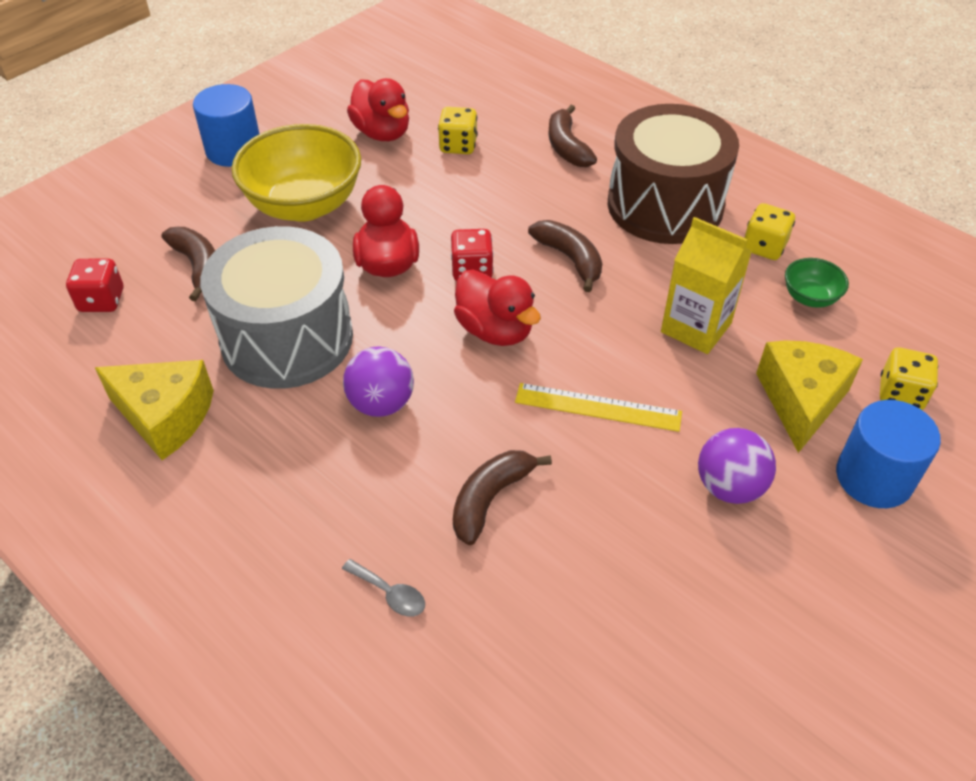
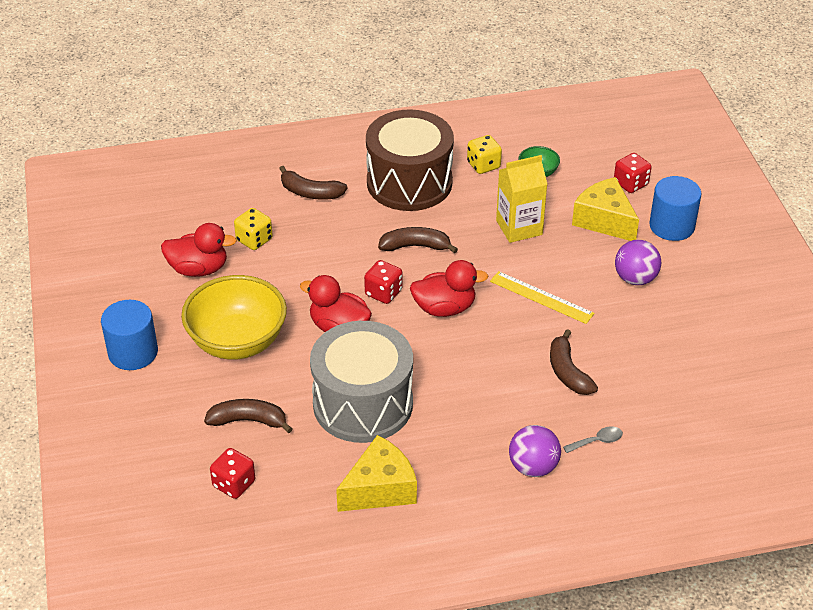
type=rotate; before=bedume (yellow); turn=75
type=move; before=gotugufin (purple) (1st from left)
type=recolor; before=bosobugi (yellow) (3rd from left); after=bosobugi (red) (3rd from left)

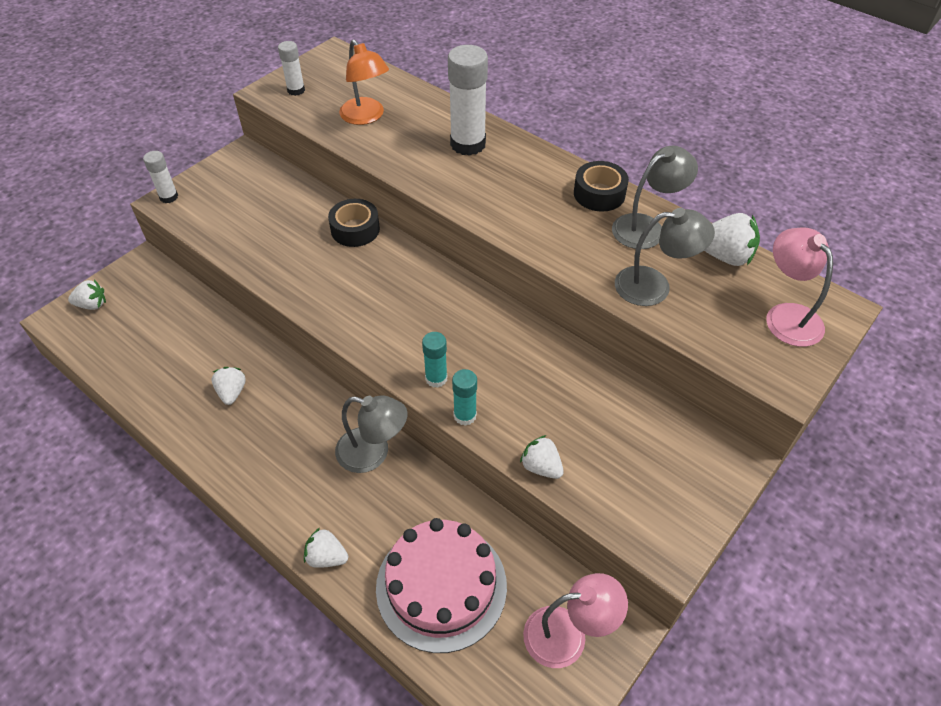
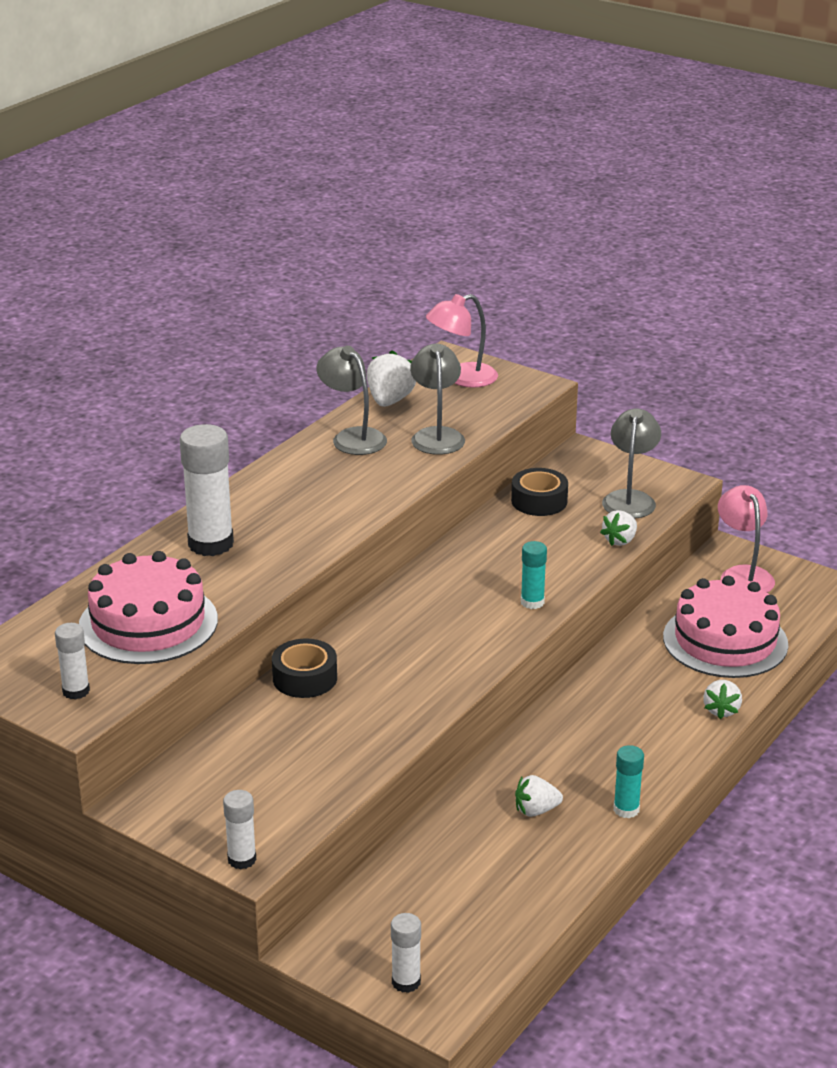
type=replace; before=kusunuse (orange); after=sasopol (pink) (1st from left)
type=replace; before=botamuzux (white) (1st from left); after=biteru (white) (4th from left)
type=move; before=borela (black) (2nd from left)
type=move; before=kusunuse (grey) (1st from left in the first image); after=kusunuse (grey) (3rd from left)
type=move; before=biteru (turquoise) (2nd from left)

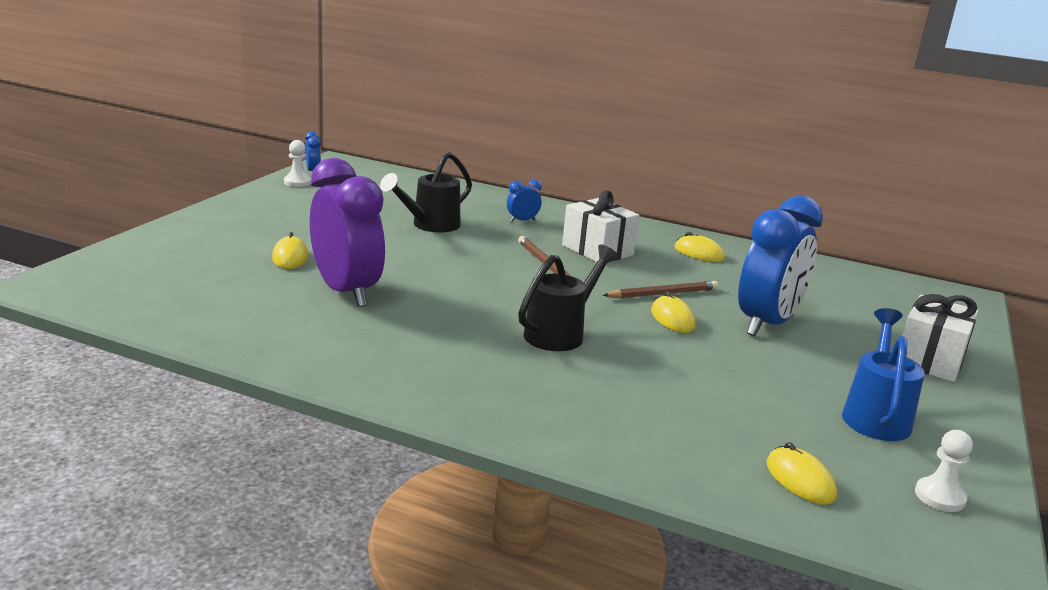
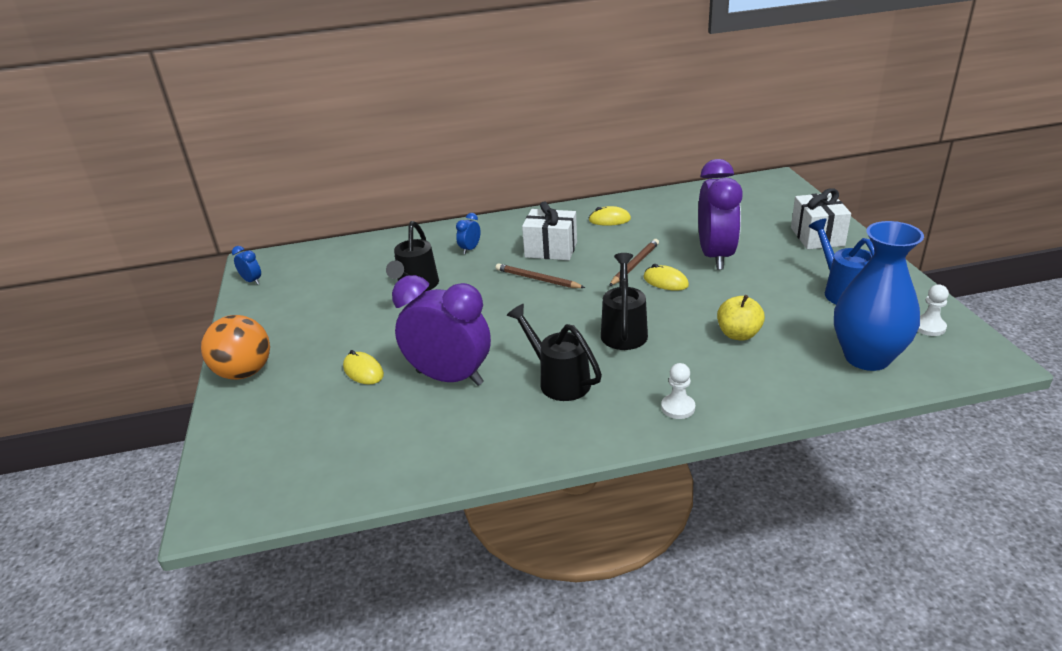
type=insert; after=gotugufin (orange)
type=insert; after=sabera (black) (2nd from left)
type=move; before=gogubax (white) (1st from left)
type=recolor; before=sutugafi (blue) (3rd from left); after=sutugafi (purple) (2nd from left)
type=insert; after=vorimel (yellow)
type=replace; before=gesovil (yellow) (4th from left); after=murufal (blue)

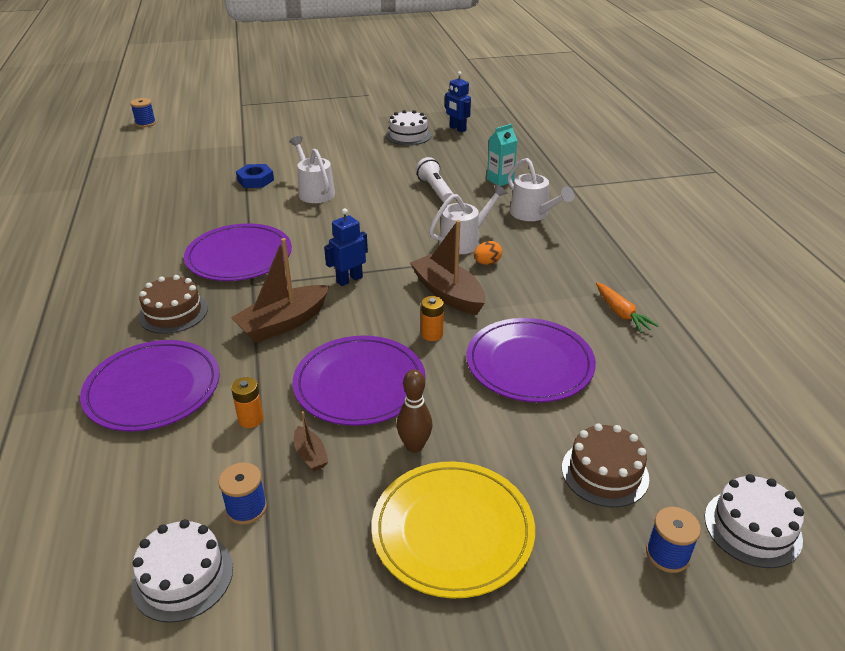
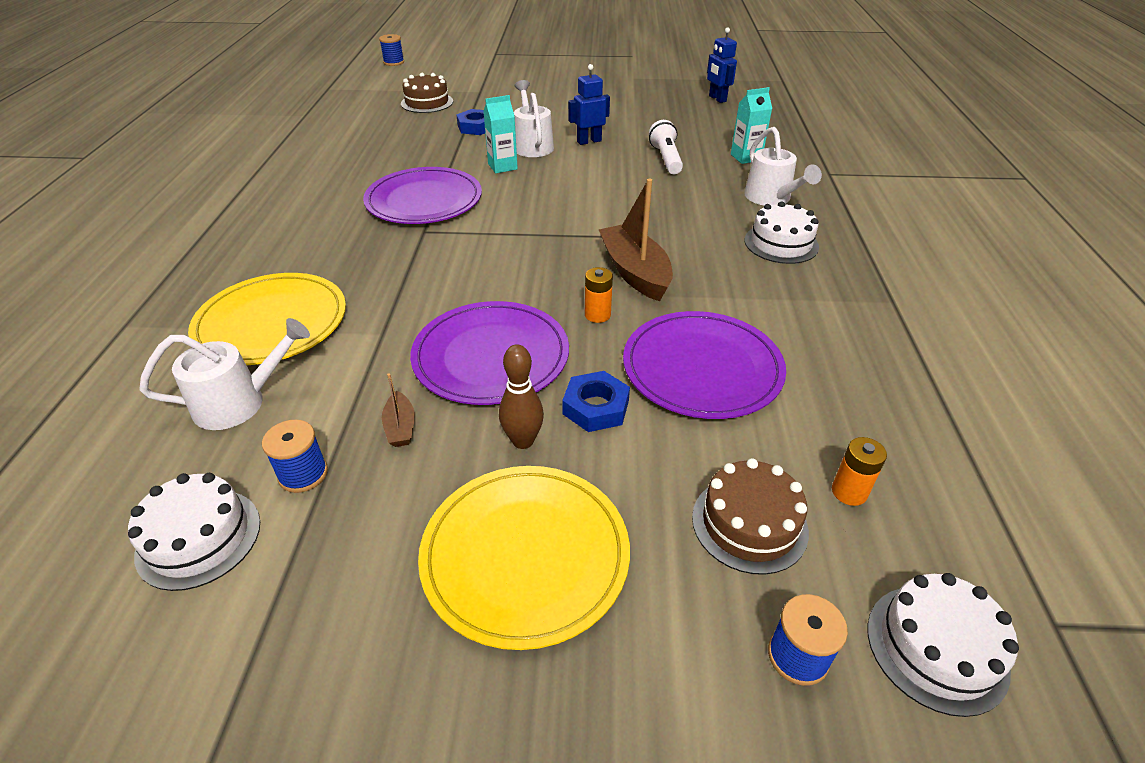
type=move; before=sabera (white) (2nd from left in the first image); after=sabera (white) (1st from left)
type=recolor; before=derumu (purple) (1st from left); after=derumu (yellow) (1st from left)
type=move; before=sasopol (brown) (1st from left)
type=insert; after=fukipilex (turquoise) (1st from left)
type=insert; after=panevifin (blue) (2nd from left)
type=move; before=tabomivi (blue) (1st from left)
type=move; before=sasopol (white) (2nd from left)
type=move; before=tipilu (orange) (1st from left in the first image); after=tipilu (orange) (2nd from left)
type=delete; before=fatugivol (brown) (1st from left)
type=delete; before=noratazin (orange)
type=delete; before=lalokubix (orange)

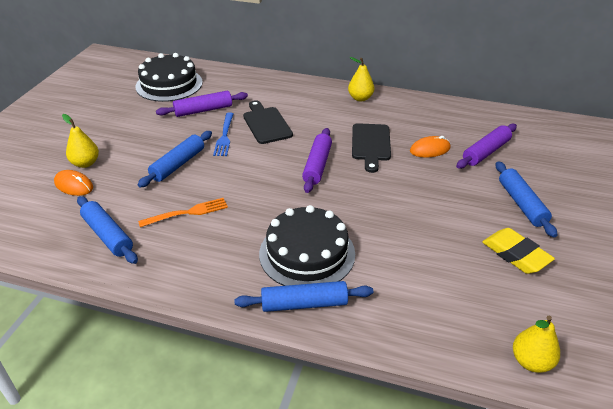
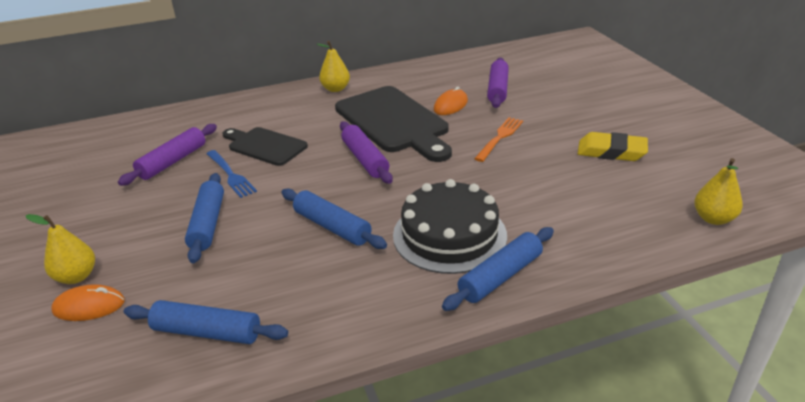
type=move; before=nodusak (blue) (4th from left in the first image); after=nodusak (blue) (3rd from left)
type=resize; before=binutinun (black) (2nd from left); scale=1.69
type=move; before=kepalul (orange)
type=delete; before=sasopol (black) (1st from left)

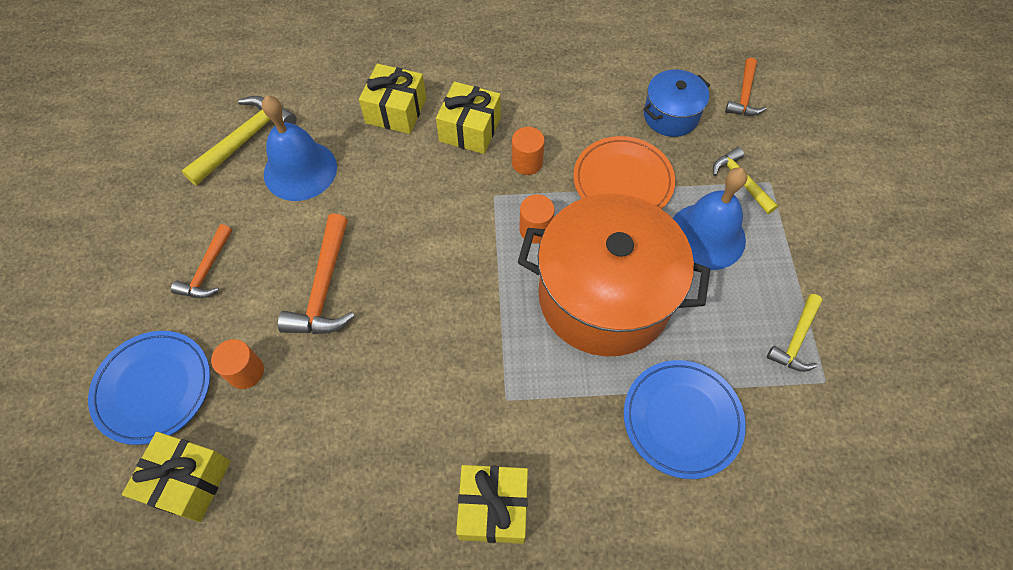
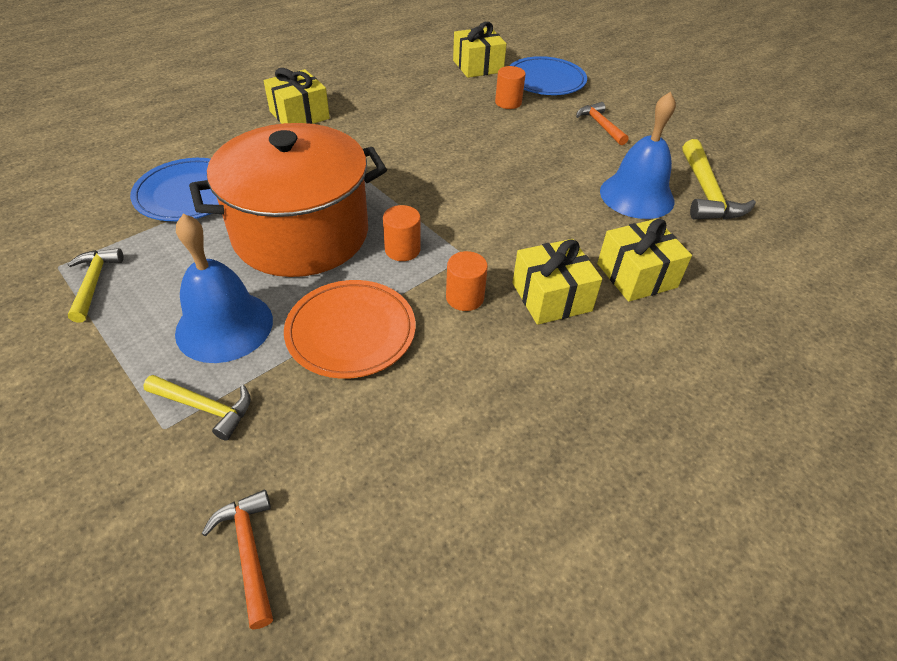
type=delete; before=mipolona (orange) (2nd from left)
type=delete; before=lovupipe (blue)

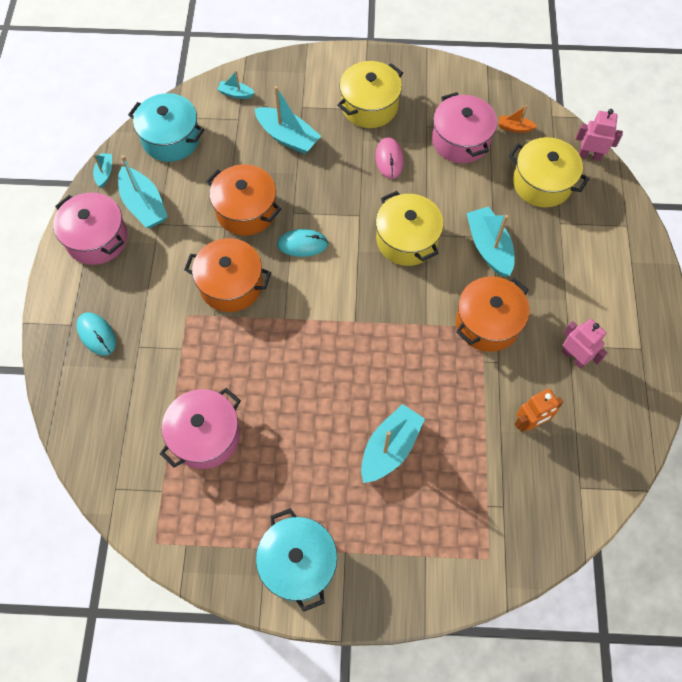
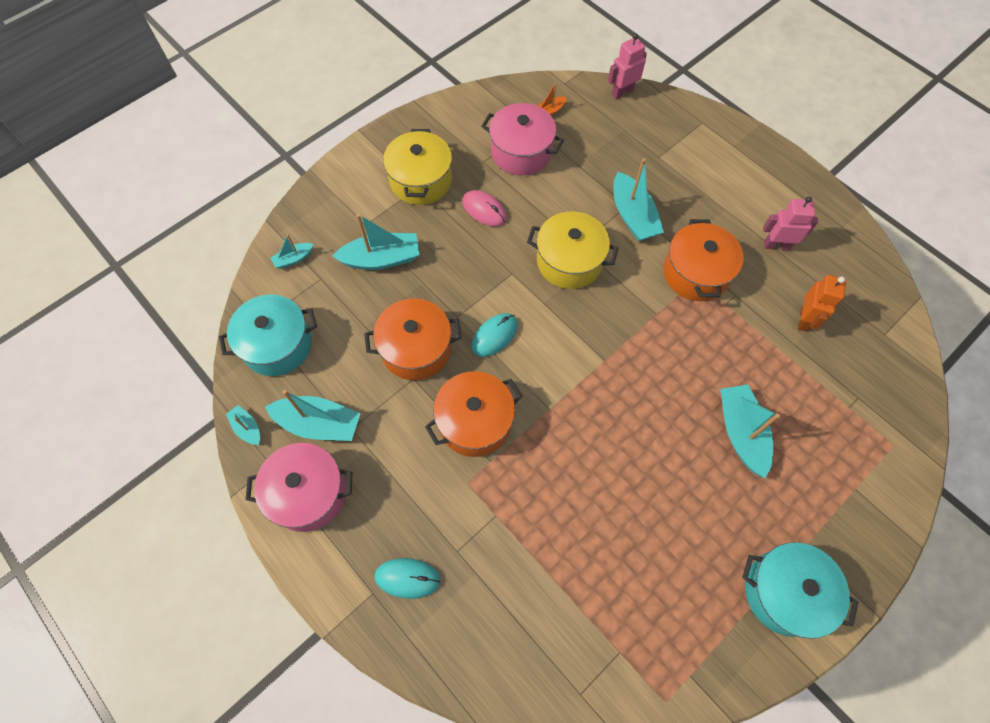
type=rotate; before=fatugivol (turquoise) (6th from left in the first image); turn=-135
type=delete; before=lovupipe (pink) (2nd from left)
type=delete; before=lovupipe (yellow) (3rd from left)

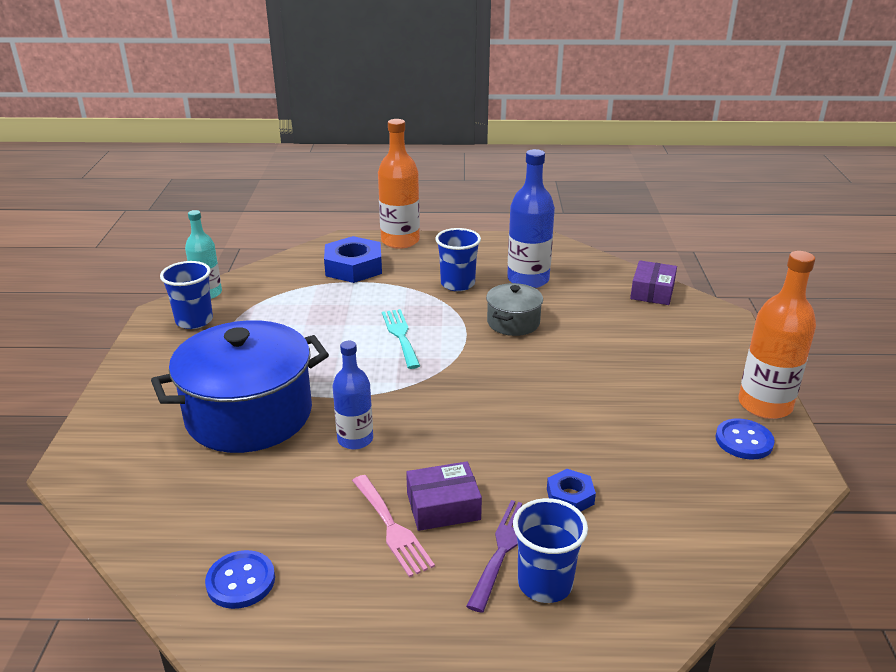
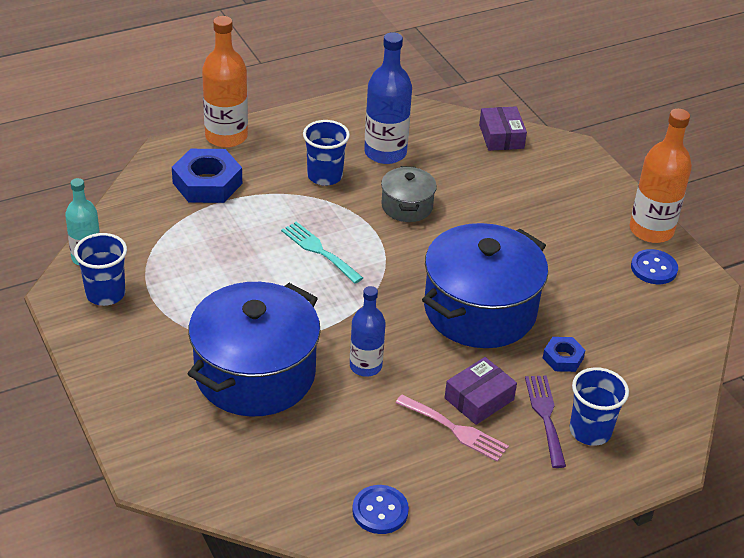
type=insert; after=lovupipe (blue) (2nd from left)

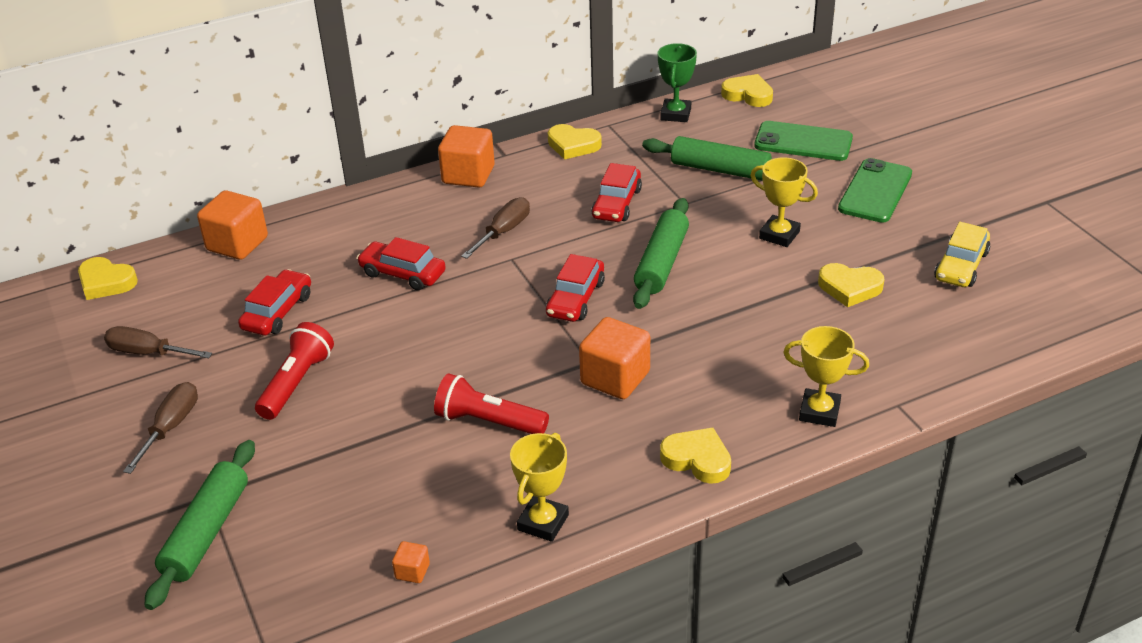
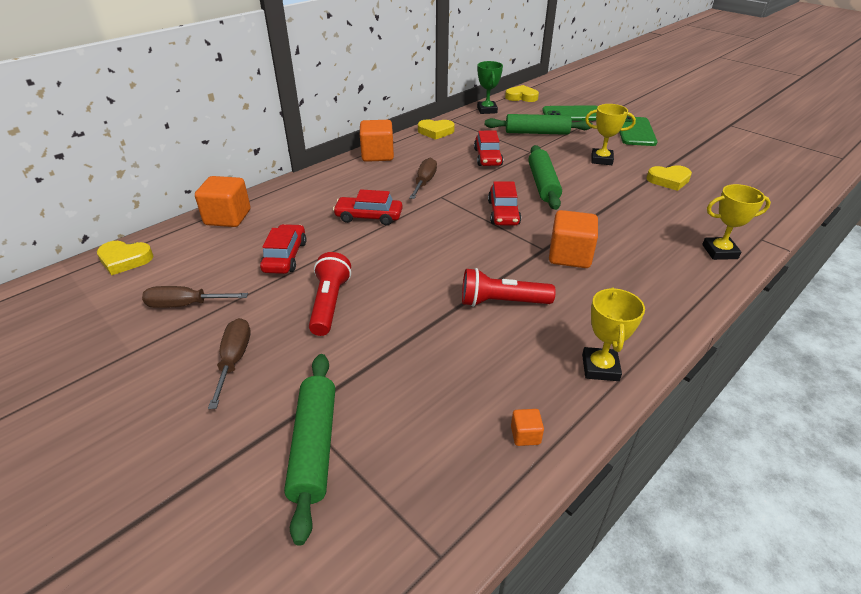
type=delete; before=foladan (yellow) (3rd from left)
type=delete; before=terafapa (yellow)

